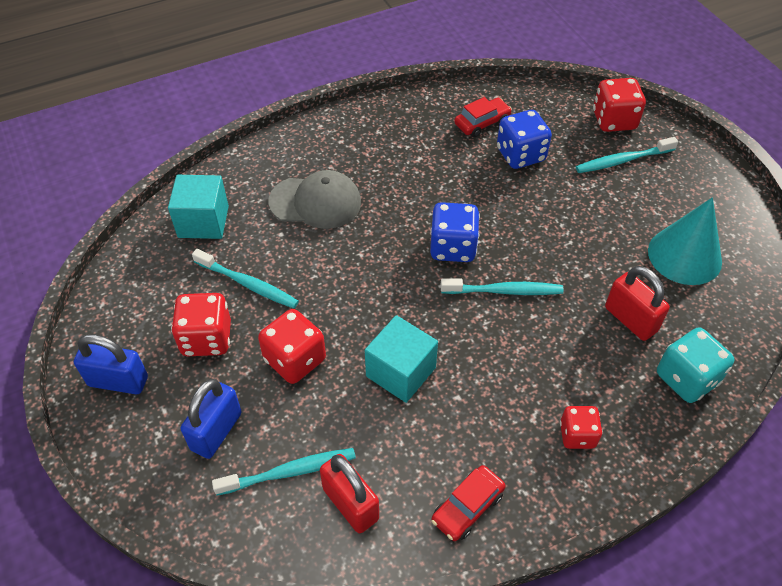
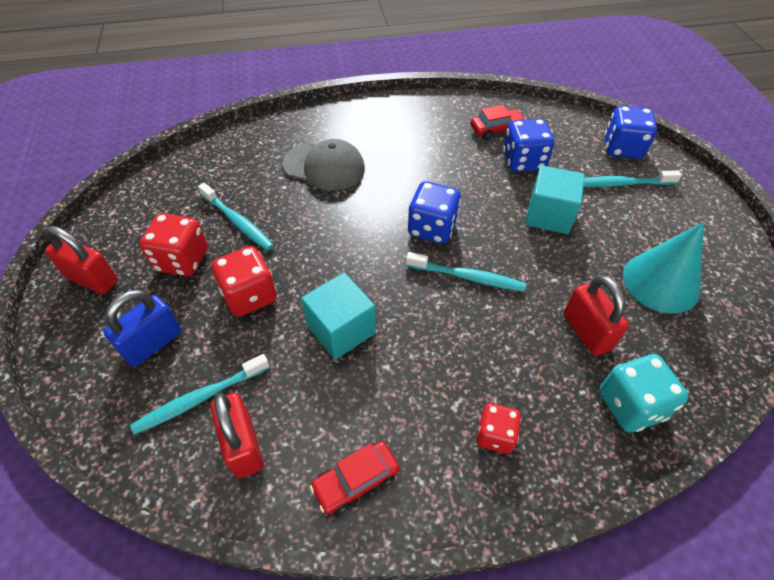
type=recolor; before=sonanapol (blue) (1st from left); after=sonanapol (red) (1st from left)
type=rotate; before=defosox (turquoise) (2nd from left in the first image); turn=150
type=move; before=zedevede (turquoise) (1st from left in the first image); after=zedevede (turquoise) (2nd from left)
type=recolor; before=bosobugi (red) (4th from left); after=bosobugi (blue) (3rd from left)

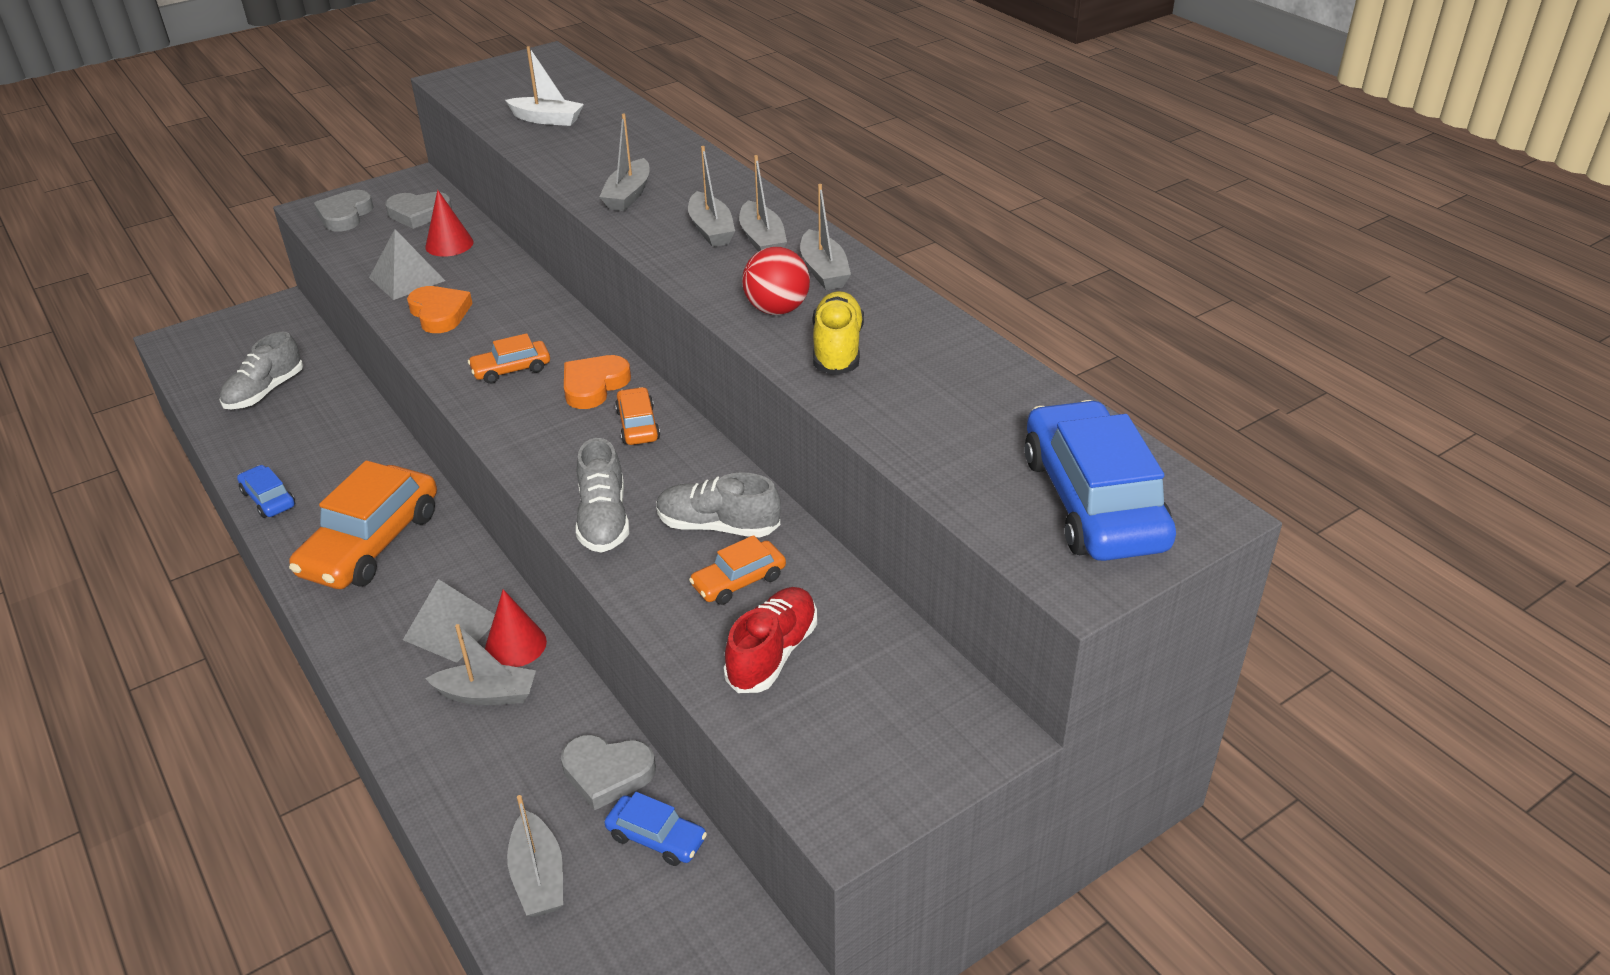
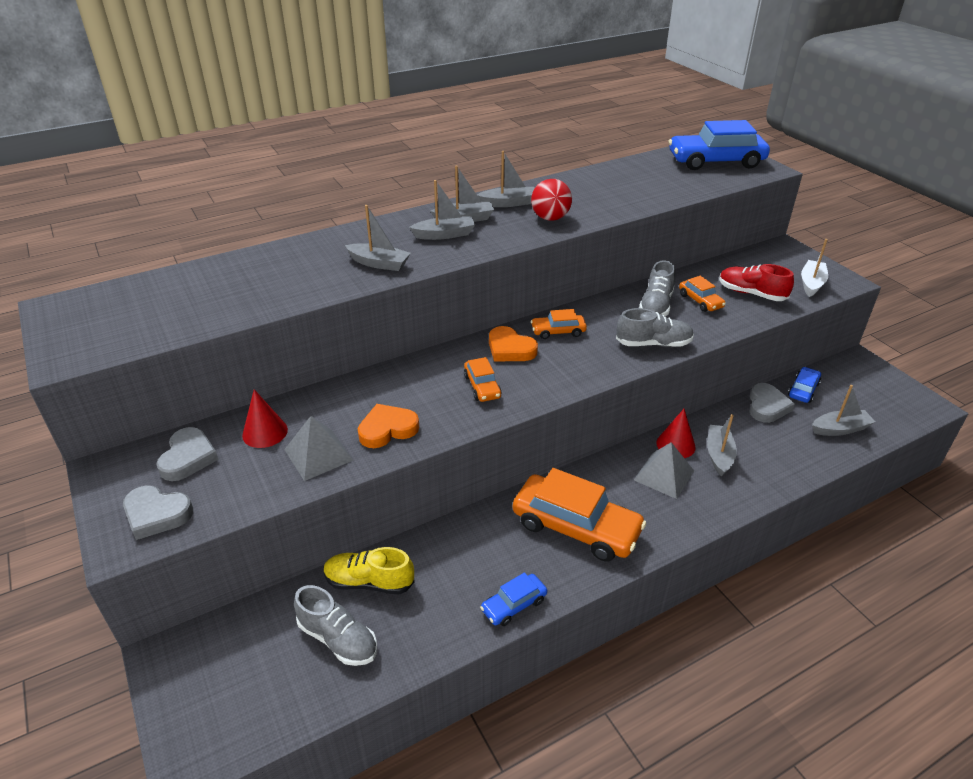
type=move; before=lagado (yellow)
type=move; before=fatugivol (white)

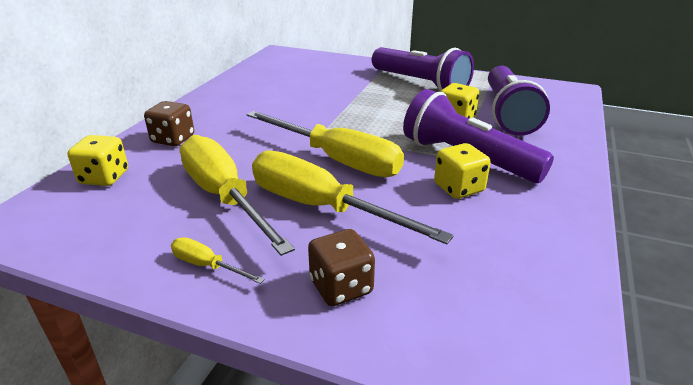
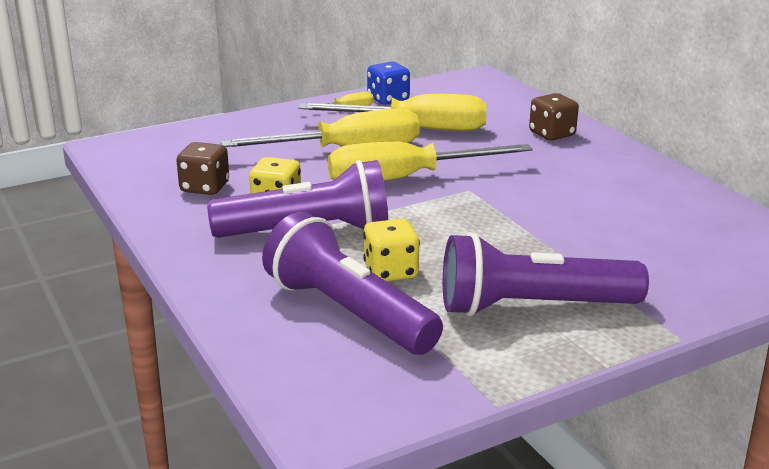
type=move; before=bosobugi (brown) (2nd from left in the first image); after=bosobugi (brown) (1st from left)
type=insert; after=bosobugi (blue)
type=delete; before=bosobugi (yellow) (1st from left)

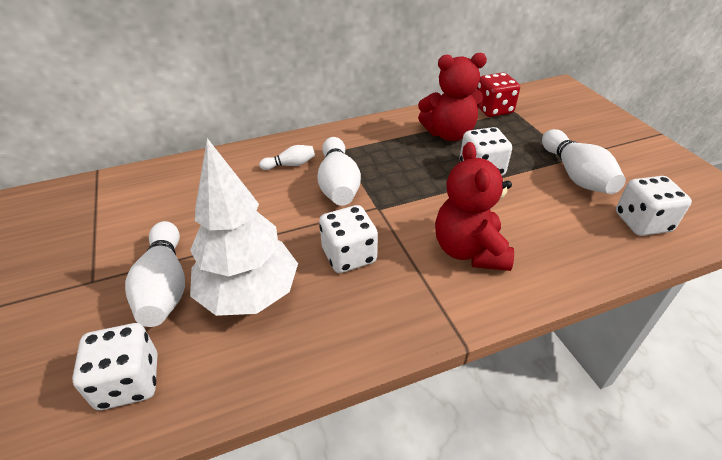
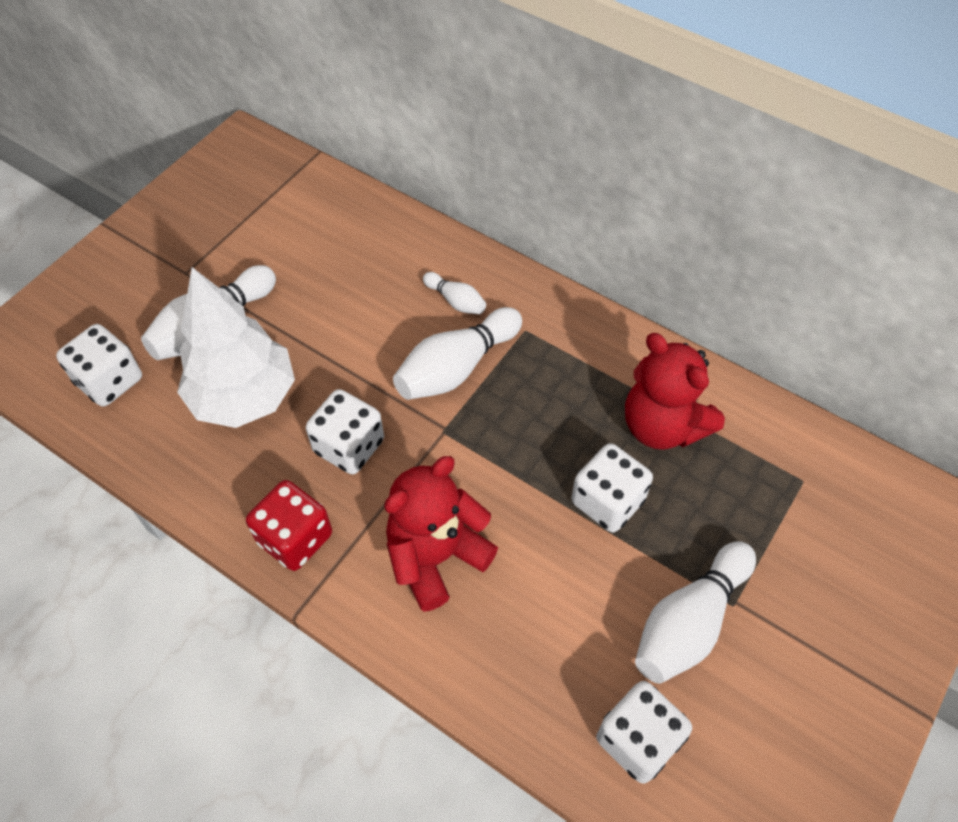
type=move; before=bosobugi (red)

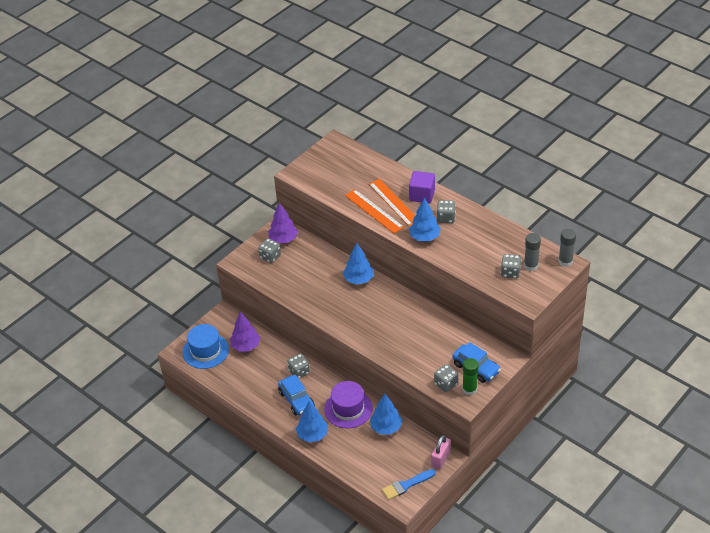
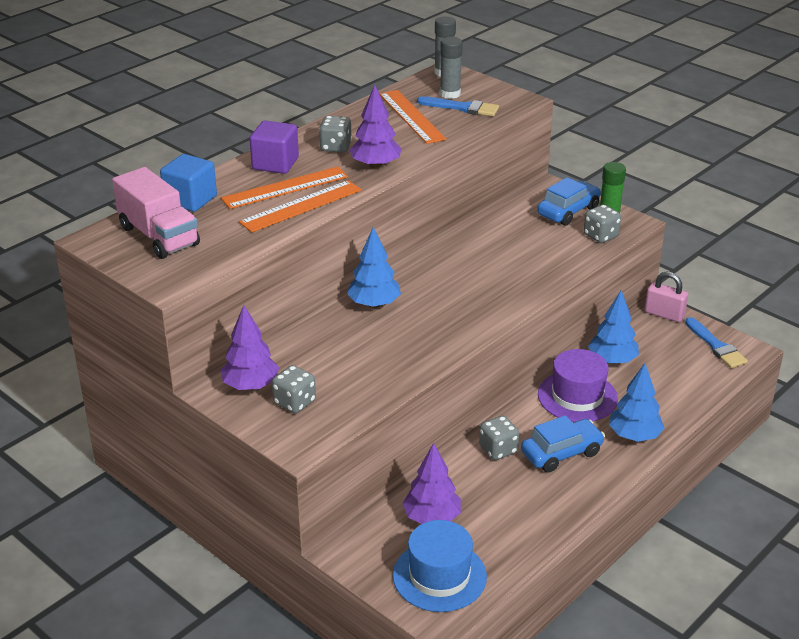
type=insert; after=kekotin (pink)
type=insert; after=zedevede (blue)
type=recolor; before=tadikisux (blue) (4th from left); after=tadikisux (purple) (2nd from left)
type=insert; after=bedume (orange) (3rd from left)
type=replace; before=bosobugi (grey) (5th from left); after=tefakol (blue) (1st from left)

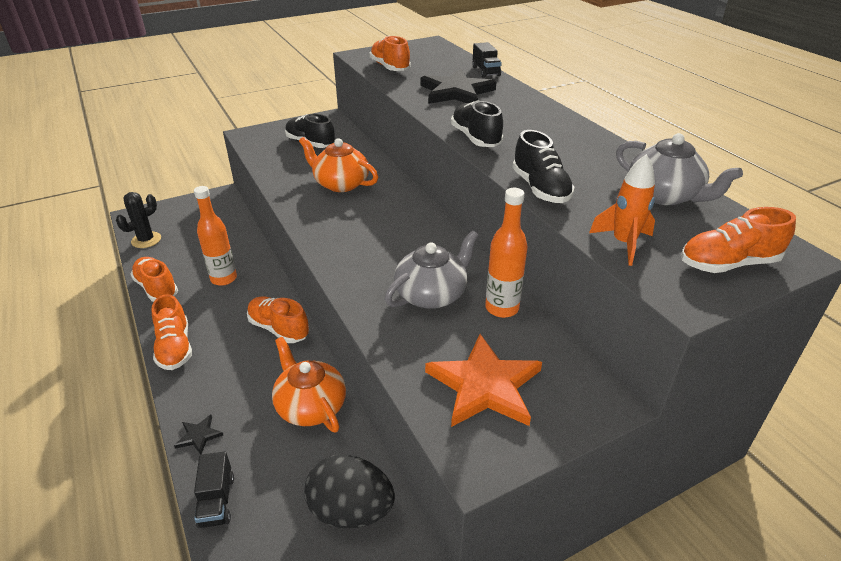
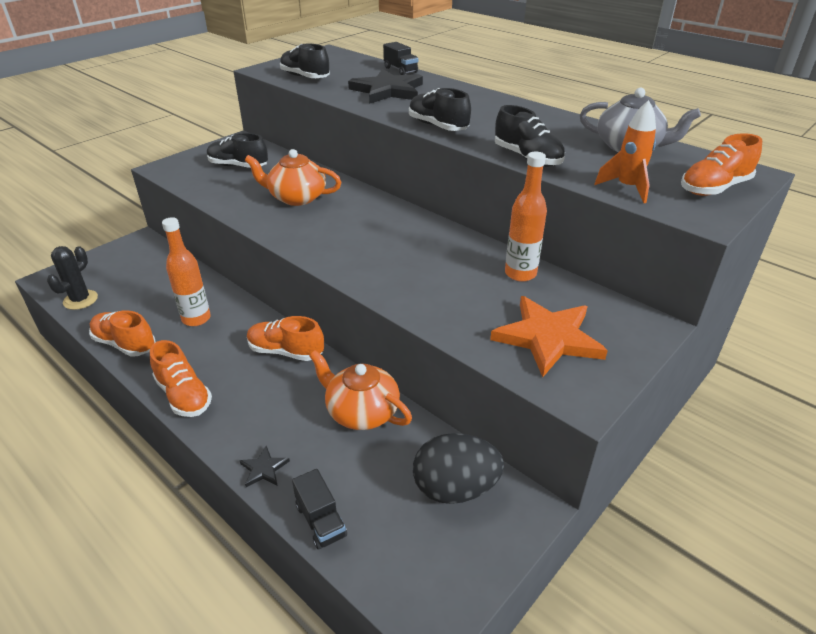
type=recolor; before=lagado (orange) (4th from left); after=lagado (black) (2nd from left)
type=delete; before=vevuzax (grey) (1st from left)

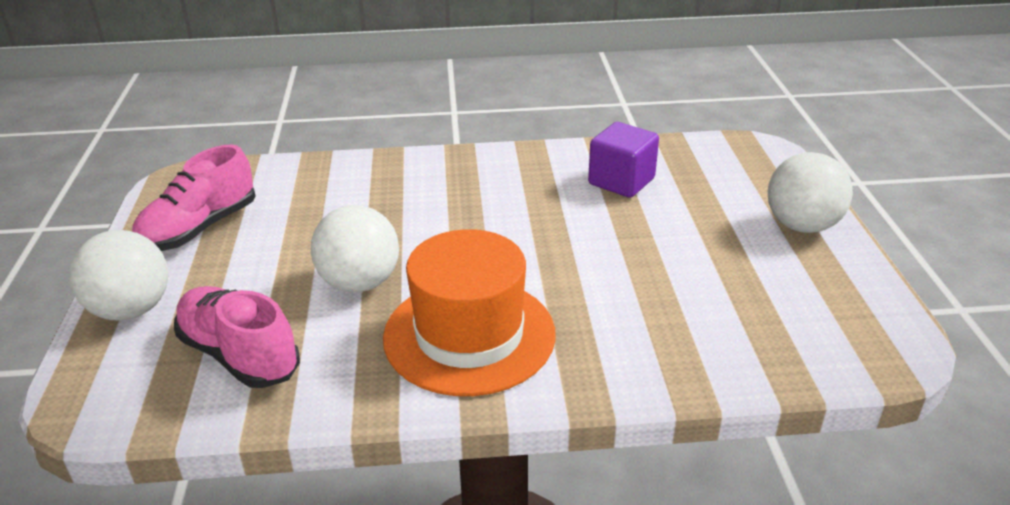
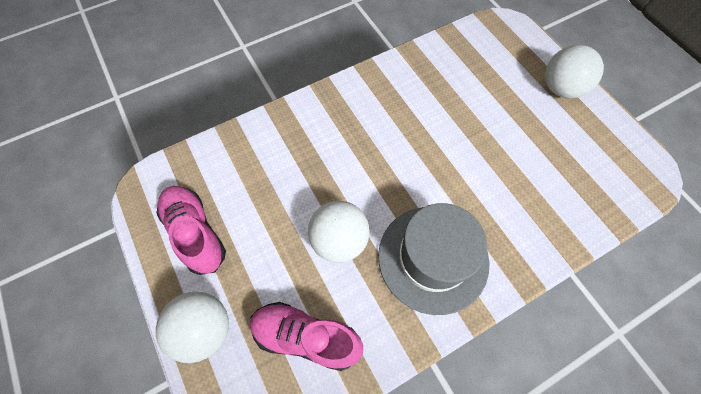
type=rotate; before=lagado (pink) (1st from left); turn=135
type=recolor; before=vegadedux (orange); after=vegadedux (grey)
type=delete; before=zedevede (purple)

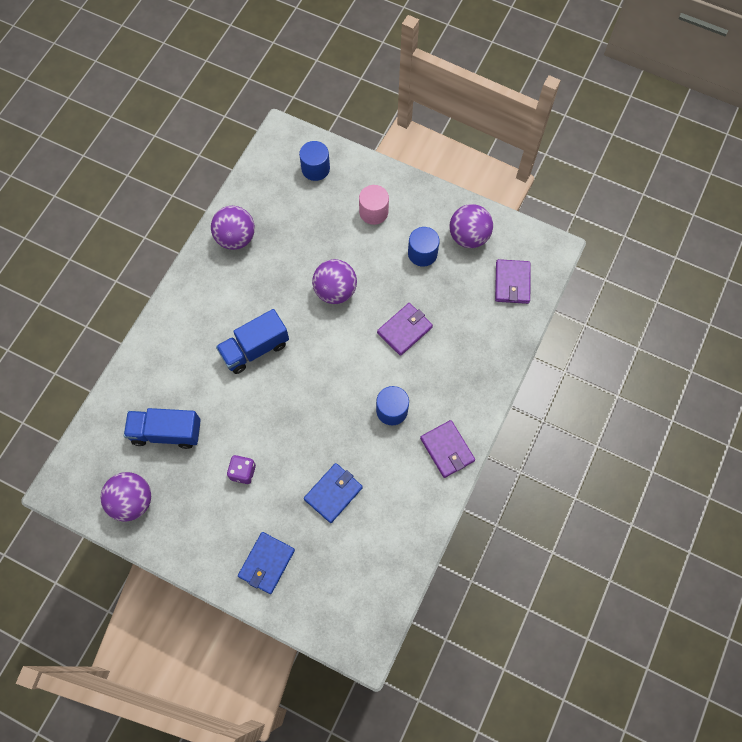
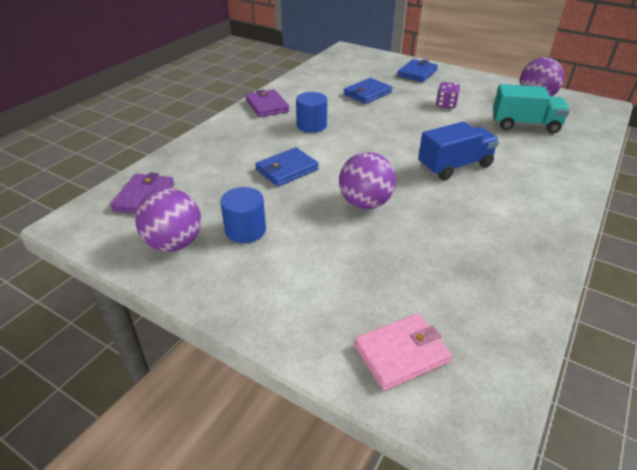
type=recolor; before=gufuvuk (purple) (1st from left); after=gufuvuk (blue) (1st from left)
type=replace; before=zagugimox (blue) (1st from left); after=gufuvuk (pink)
type=recolor; before=kekotin (blue) (1st from left); after=kekotin (turquoise)
type=delete; before=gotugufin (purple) (2nd from left)
type=delete; before=zagugimox (pink)

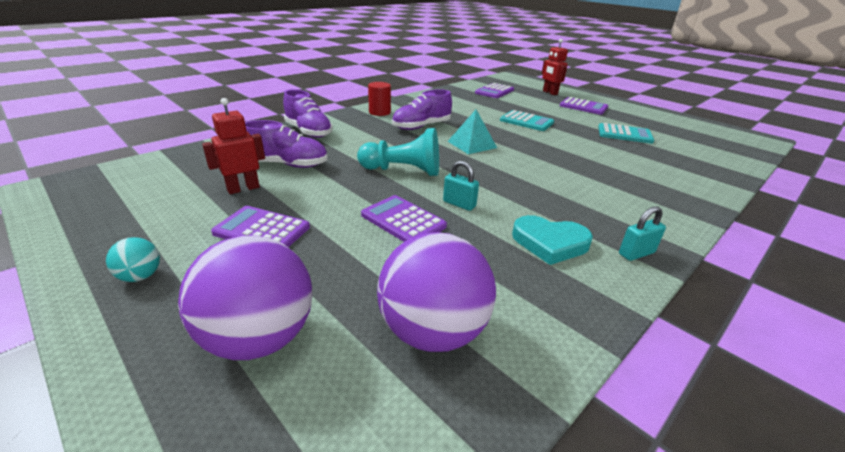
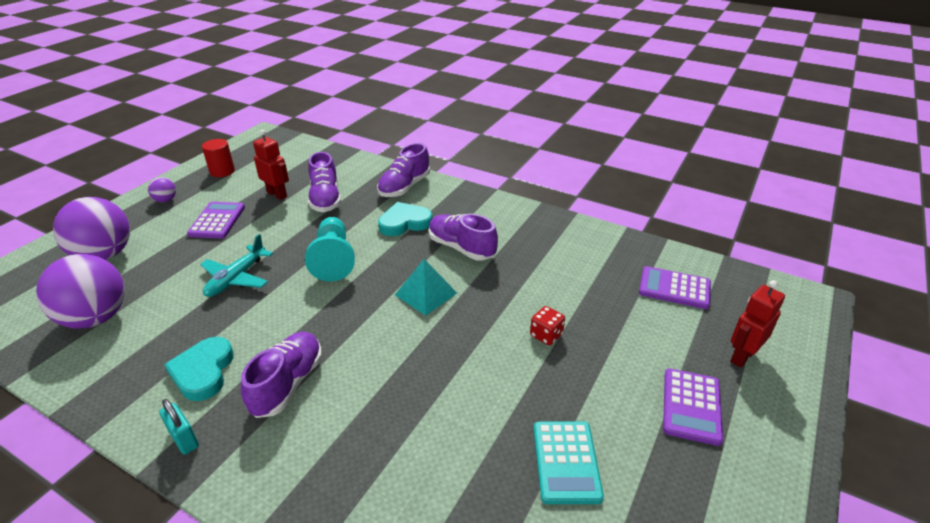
type=recolor; before=gotugufin (turquoise); after=gotugufin (purple) (3rd from left)
type=replace; before=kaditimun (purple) (2nd from left); after=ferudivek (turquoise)
type=move; before=zagugimox (red)
type=insert; after=lagado (purple) (1st from left)
type=insert; after=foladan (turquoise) (2nd from left)
type=replace; before=kaditimun (turquoise) (1st from left); after=bosobugi (red)
type=delete; before=sonanapol (turquoise) (1st from left)

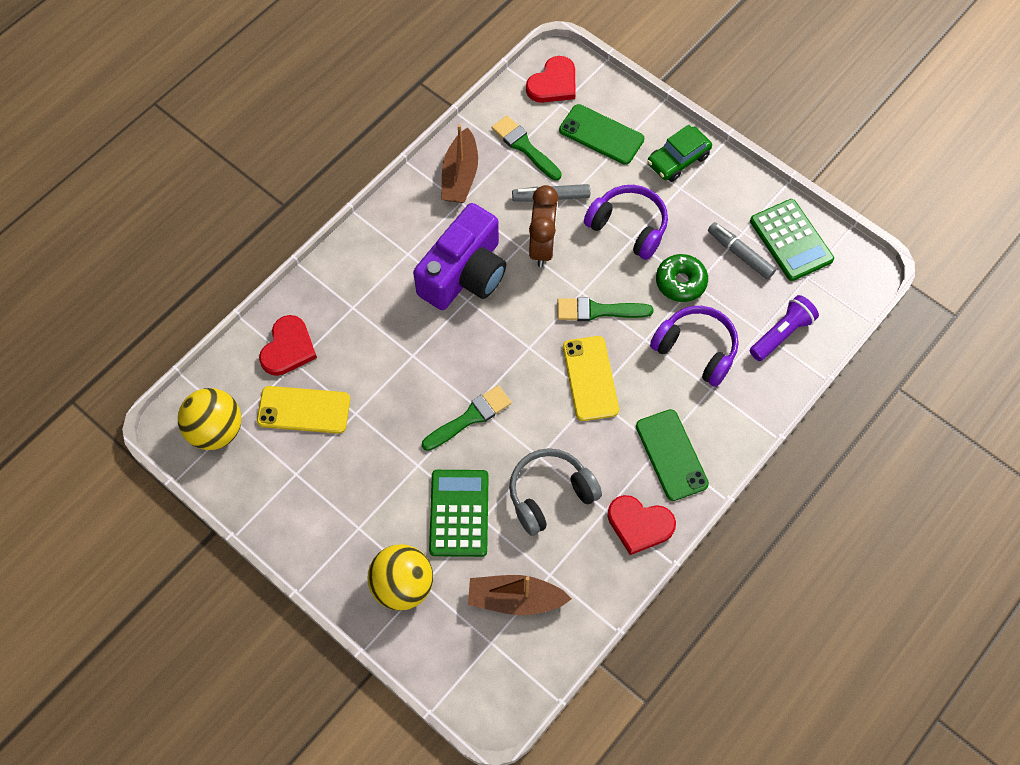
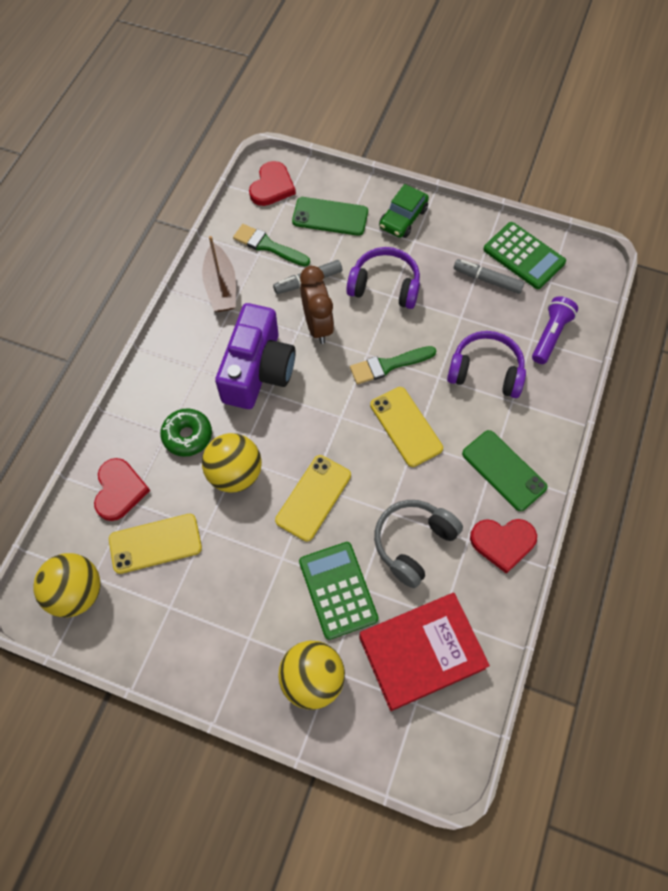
type=move; before=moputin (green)
type=insert; after=gotugufin (yellow) (2nd from left)
type=replace; before=tefakol (green) (1st from left); after=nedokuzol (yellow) (2nd from left)
type=replace; before=fatugivol (brown) (2nd from left); after=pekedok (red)

